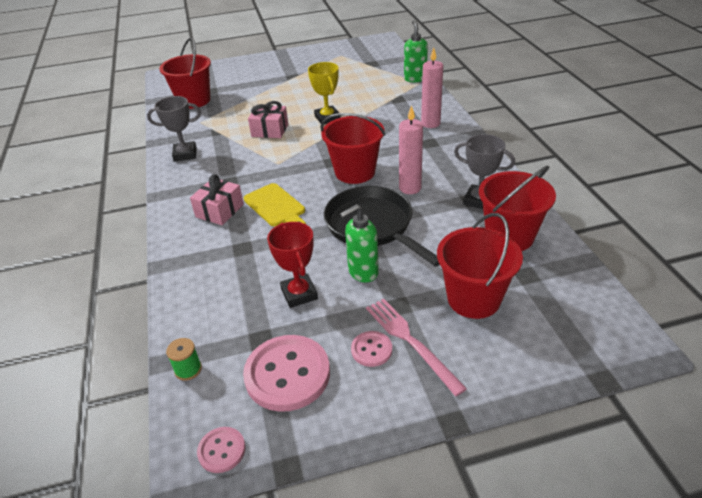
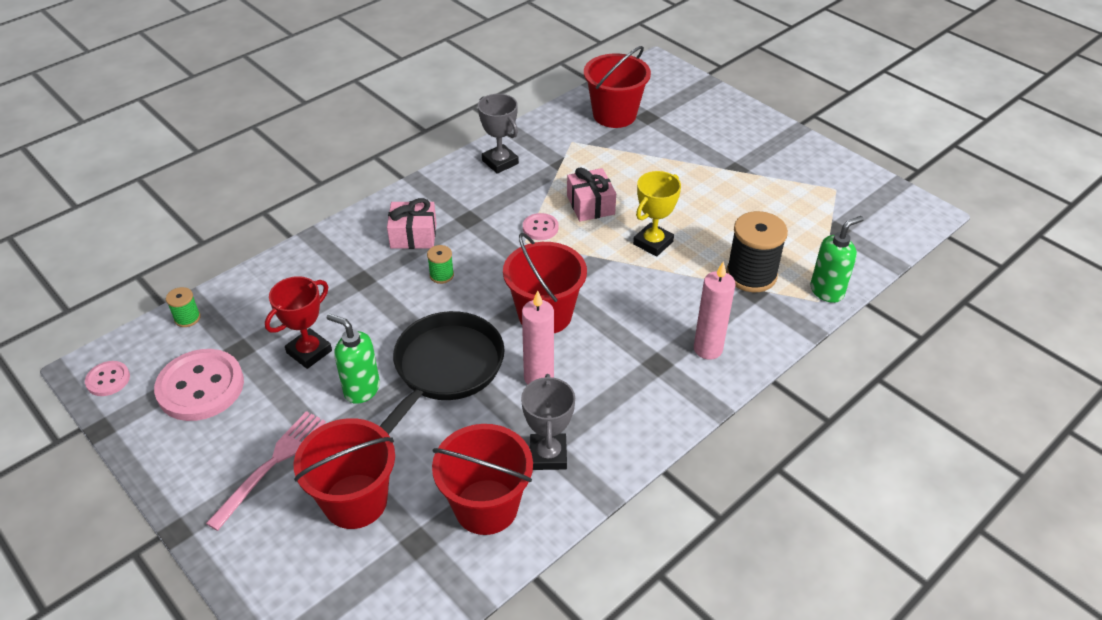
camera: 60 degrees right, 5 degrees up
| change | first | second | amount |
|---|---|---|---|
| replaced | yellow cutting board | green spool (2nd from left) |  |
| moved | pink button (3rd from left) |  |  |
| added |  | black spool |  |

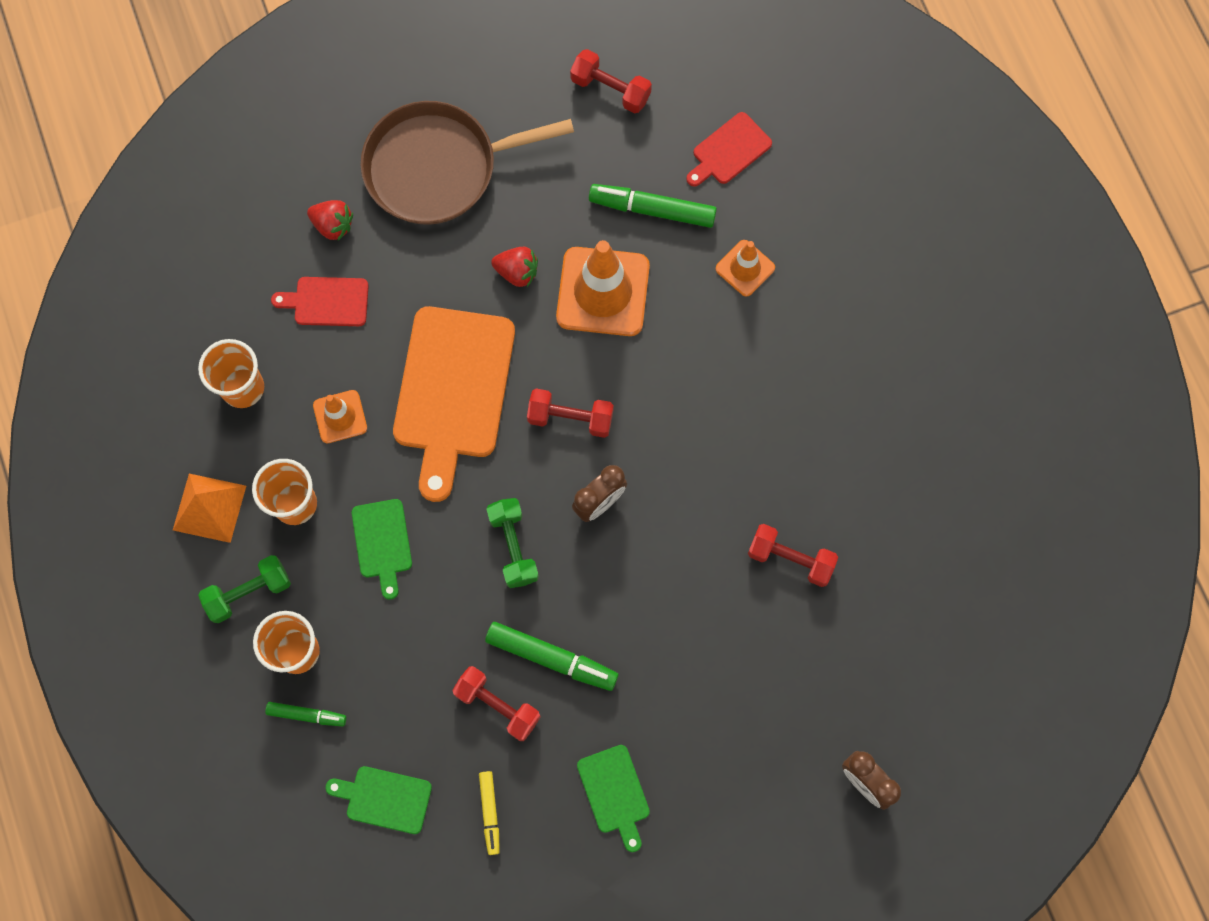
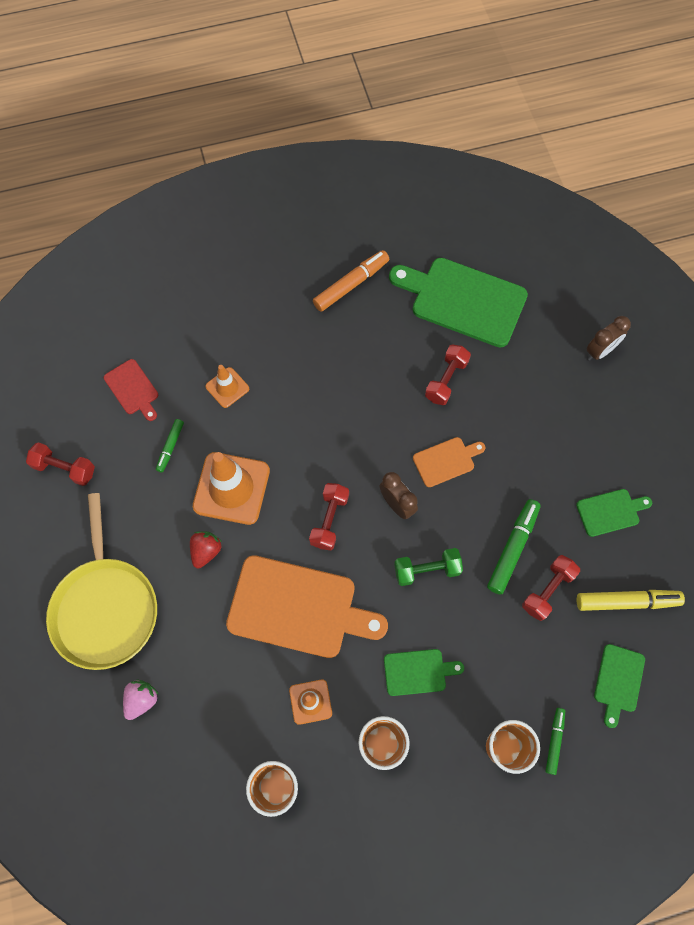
camera: 85 degrees left, 5 degrees down
| change | first | second | amount |
|---|---|---|---|
| turned | red dumbbell (3rd from left in the first image) | red dumbbell (1st from left) | 75 degrees clockwise |
| recoloured | brown pan | yellow pan |  |
| resized | green marker (3rd from left in the first image) | green marker (1st from left) | x0.58 |
| recoloured | red strawberry (1st from left) | pink strawberry |  |
| removed | red cutting board (1st from left) |  |  |
| removed | orange pyramid |  |  |
| removed | green dumbbell (1st from left) |  |  |
| resized | yellow marker |  | x1.72 |
| added |  | orange marker |  |
| added |  | green cutting board (2nd from left) |  |
| added |  | orange cutting board (2nd from left) |  |

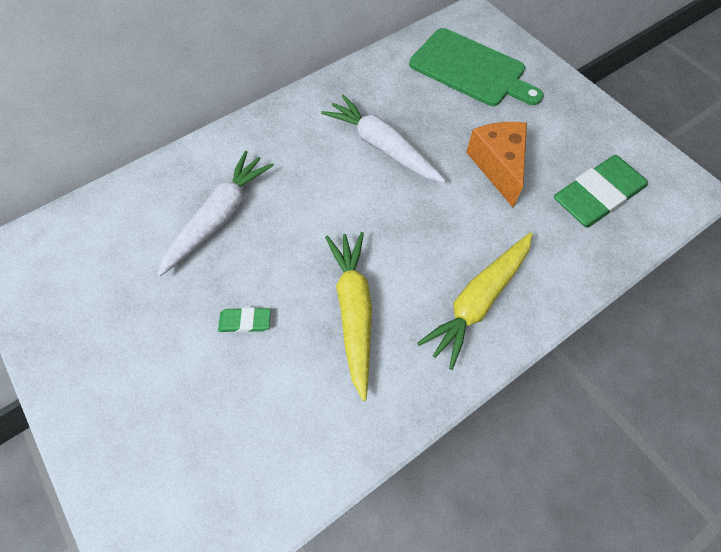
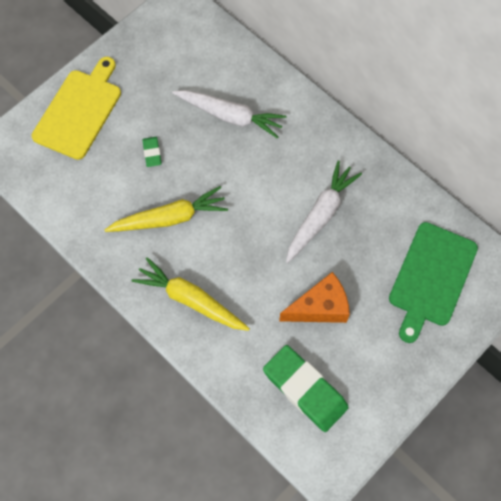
camera: 80 degrees right, 5 degrees up
| change | first | second | amount |
|---|---|---|---|
| added |  | yellow cutting board |  |

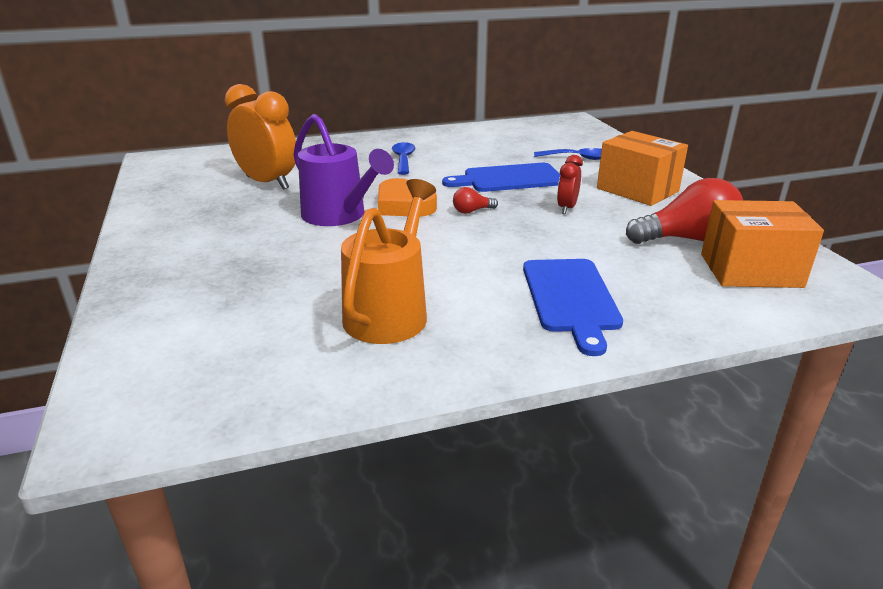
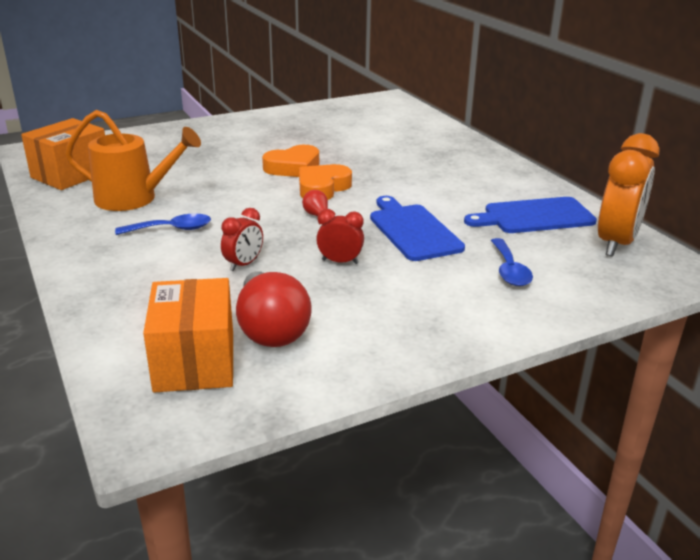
camera: 80 degrees right, 0 degrees up
| change | first | second | amount |
|---|---|---|---|
| moved | orange clock |  |  |
| replaced | purple watering can | orange heart (1st from left) |  |
| moved | orange box (1st from left) |  |  |
| moved | blue spoon (1st from left) |  |  |
| moved | blue cutting board (2nd from left) |  |  |
| added |  | red clock (1st from left) |  |

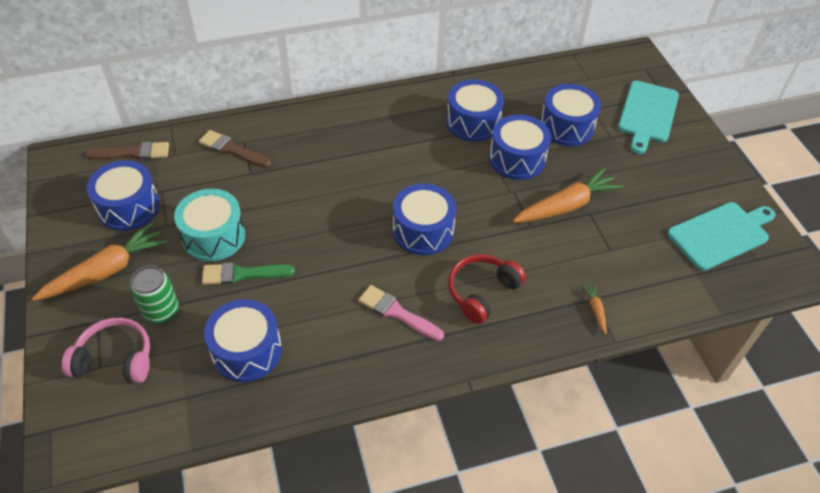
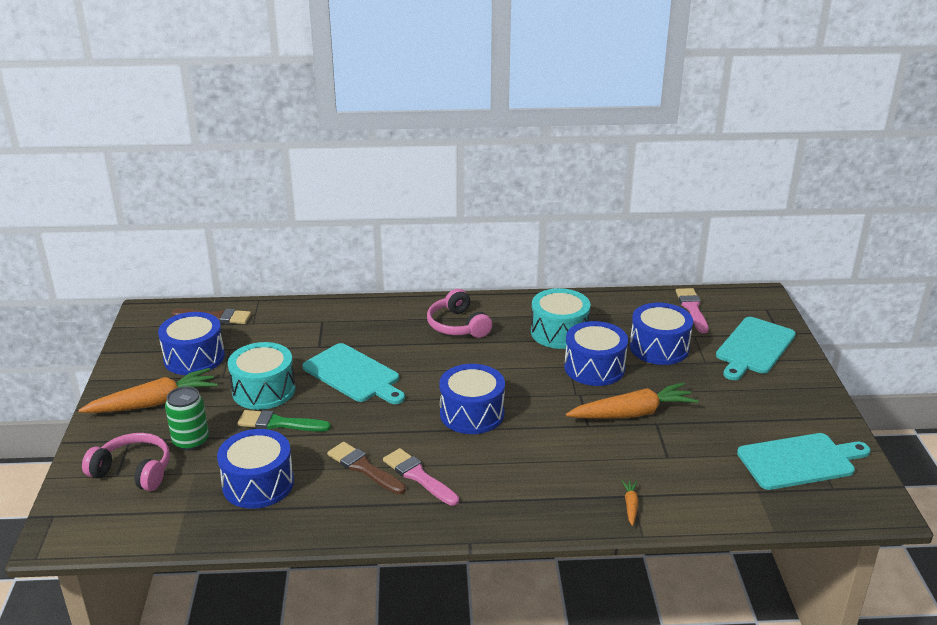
camera: 15 degrees right, 20 degrees down
| change | first | second | amount |
|---|---|---|---|
| recoloured | blue drum (4th from left) | turquoise drum (2nd from left) |  |
| moved | brown brush (2nd from left) |  |  |
| removed | red headphones |  |  |
| added |  | pink brush (2nd from left) |  |
| added |  | pink headphones (2nd from left) |  |
| added |  | turquoise cutting board (1st from left) |  |

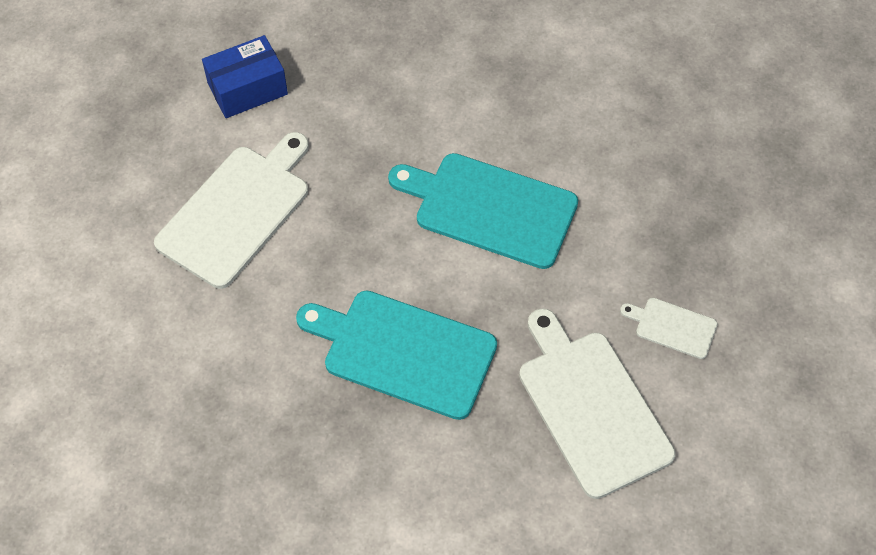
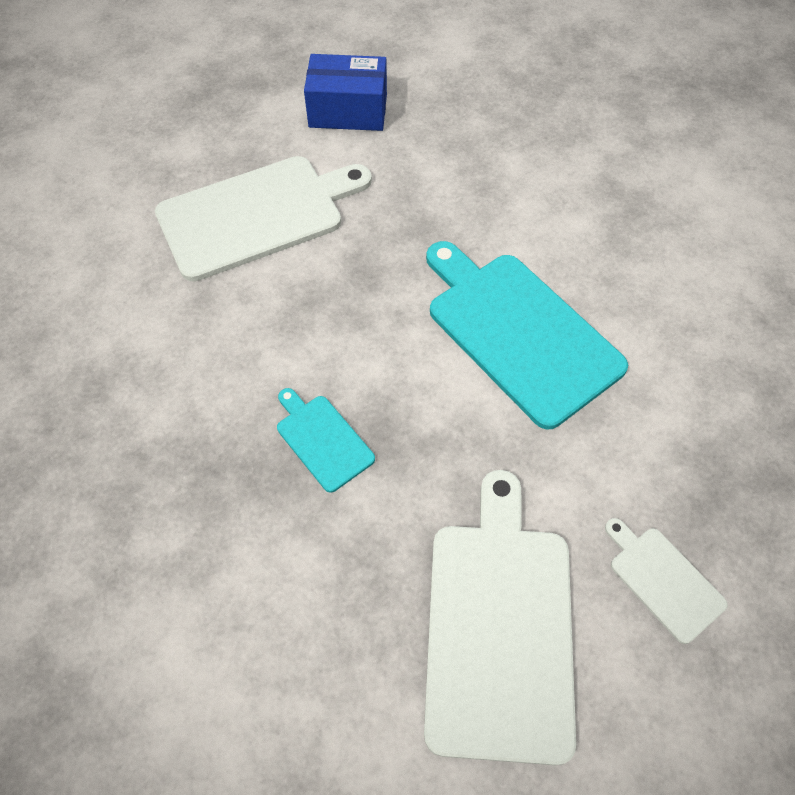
camera: 30 degrees right, 0 degrees up
| change | first | second | amount |
|---|---|---|---|
| resized | turquoise cutting board (1st from left) |  | x0.48 |

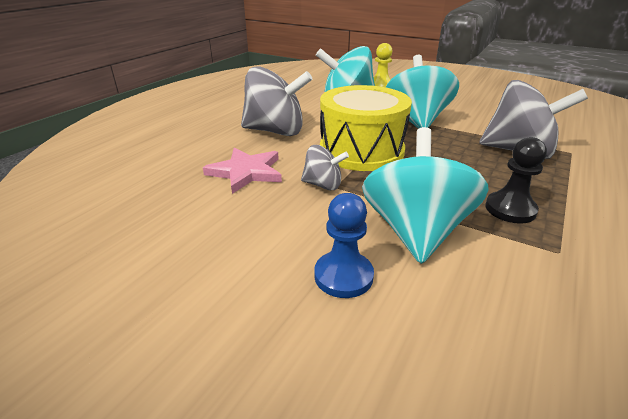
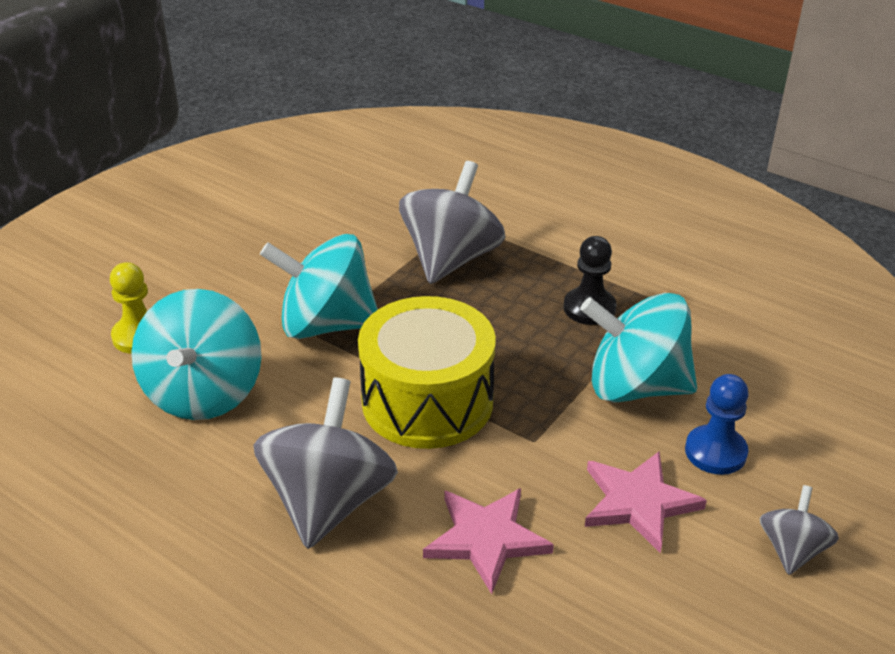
camera: 85 degrees left, 5 degrees up
| change | first | second | amount |
|---|---|---|---|
| moved | grey spinning top (2nd from left in the first image) | grey spinning top (3rd from left) |  |
| added |  | pink star (2nd from left) |  |

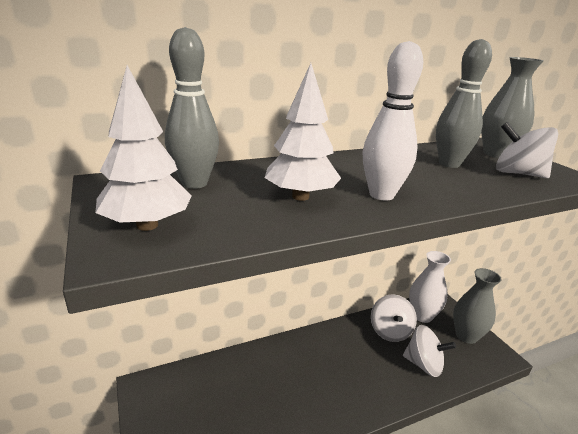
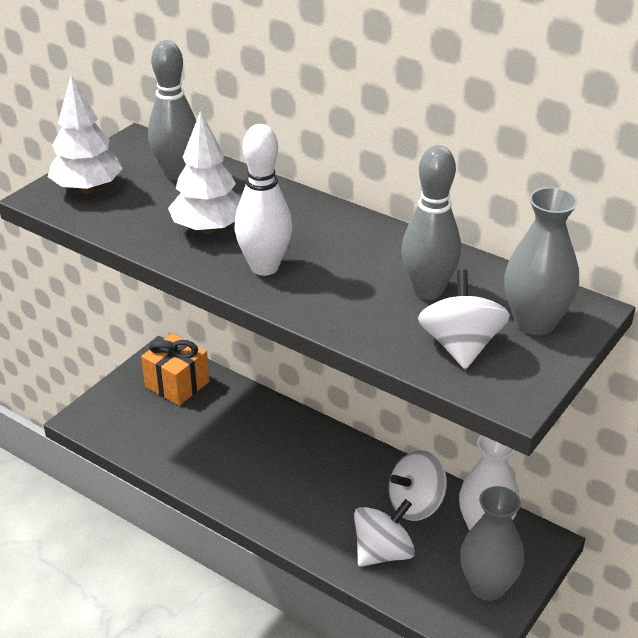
camera: 60 degrees right, 10 degrees up
| change | first | second | amount |
|---|---|---|---|
| turned | white spinning top (2nd from left in the first image) | white spinning top (1st from left) | 120 degrees counterclockwise |
| added |  | orange gift |  |

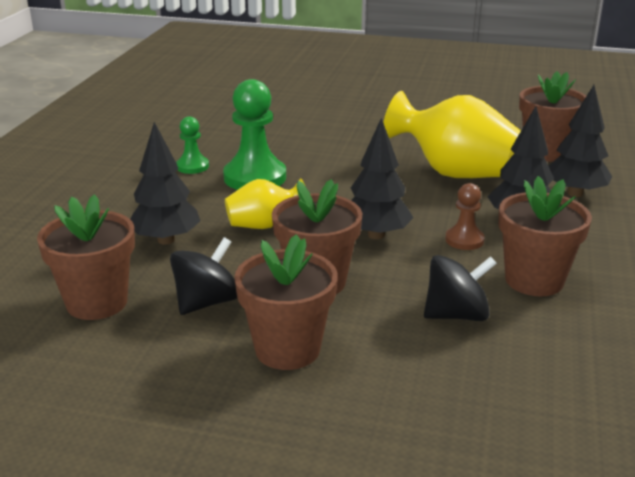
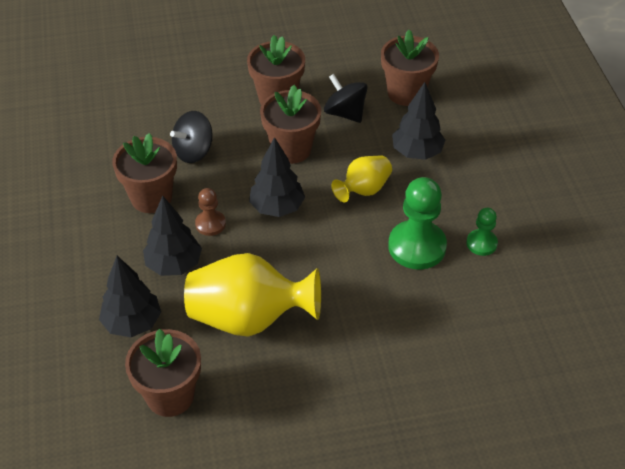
camera: 155 degrees right, 20 degrees up
| change | first | second | amount |
|---|---|---|---|
| turned | black spinning top (1st from left in the first image) | black spinning top (2nd from left) | 120 degrees clockwise |

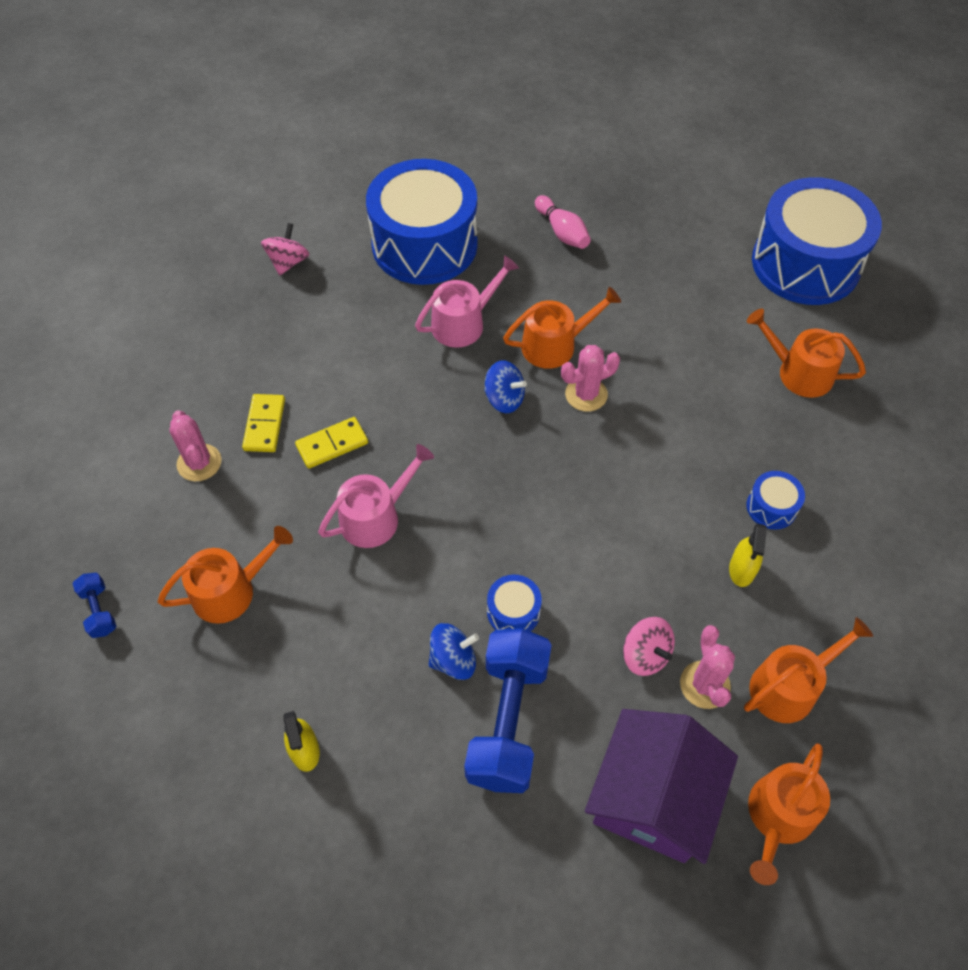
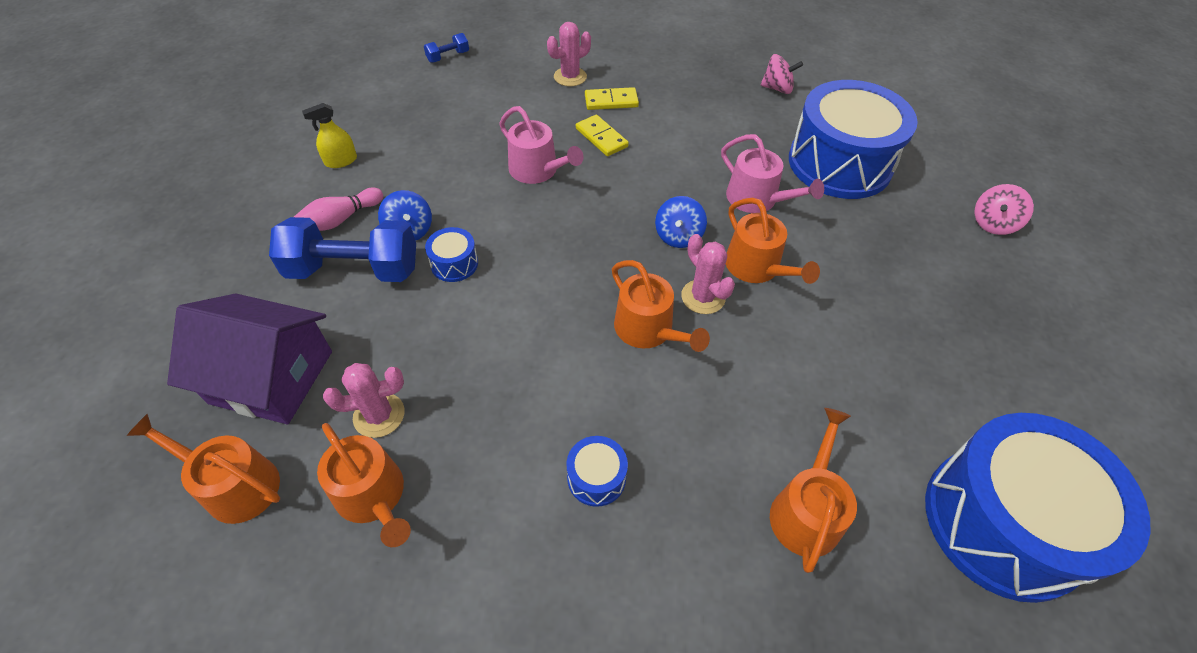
camera: 80 degrees right, 5 degrees down
| change | first | second | amount |
|---|---|---|---|
| moved | pink bowling pin |  |  |
| removed | yellow spray bottle (2nd from left) |  |  |
| moved | orange watering can (1st from left in the first image) | orange watering can (3rd from left) |  |
| moved | pink spinning top (2nd from left) |  |  |

